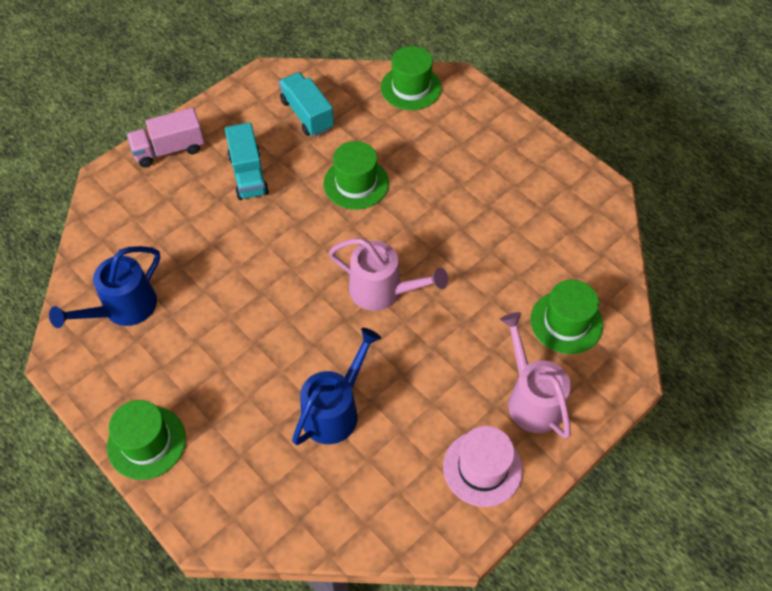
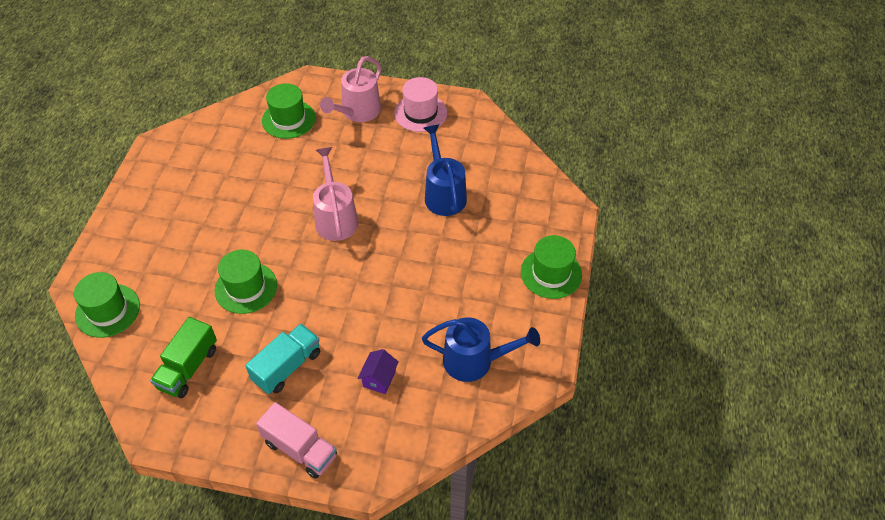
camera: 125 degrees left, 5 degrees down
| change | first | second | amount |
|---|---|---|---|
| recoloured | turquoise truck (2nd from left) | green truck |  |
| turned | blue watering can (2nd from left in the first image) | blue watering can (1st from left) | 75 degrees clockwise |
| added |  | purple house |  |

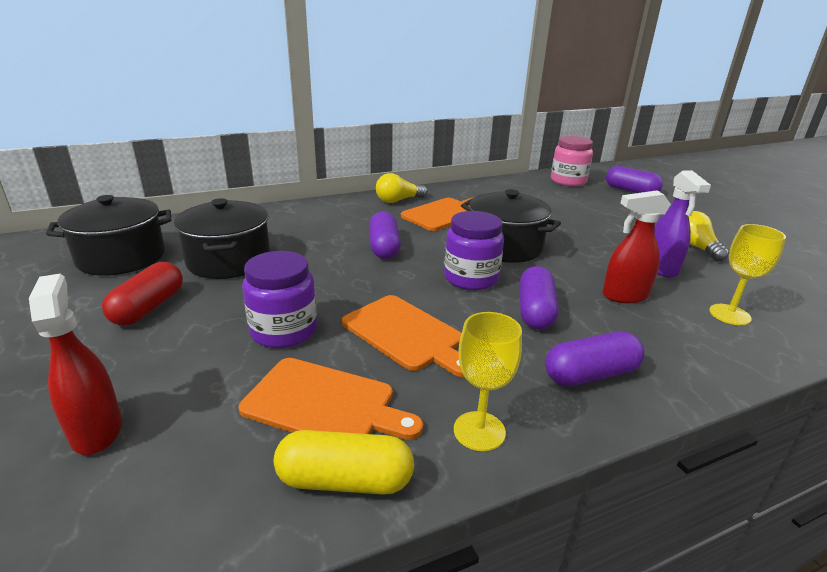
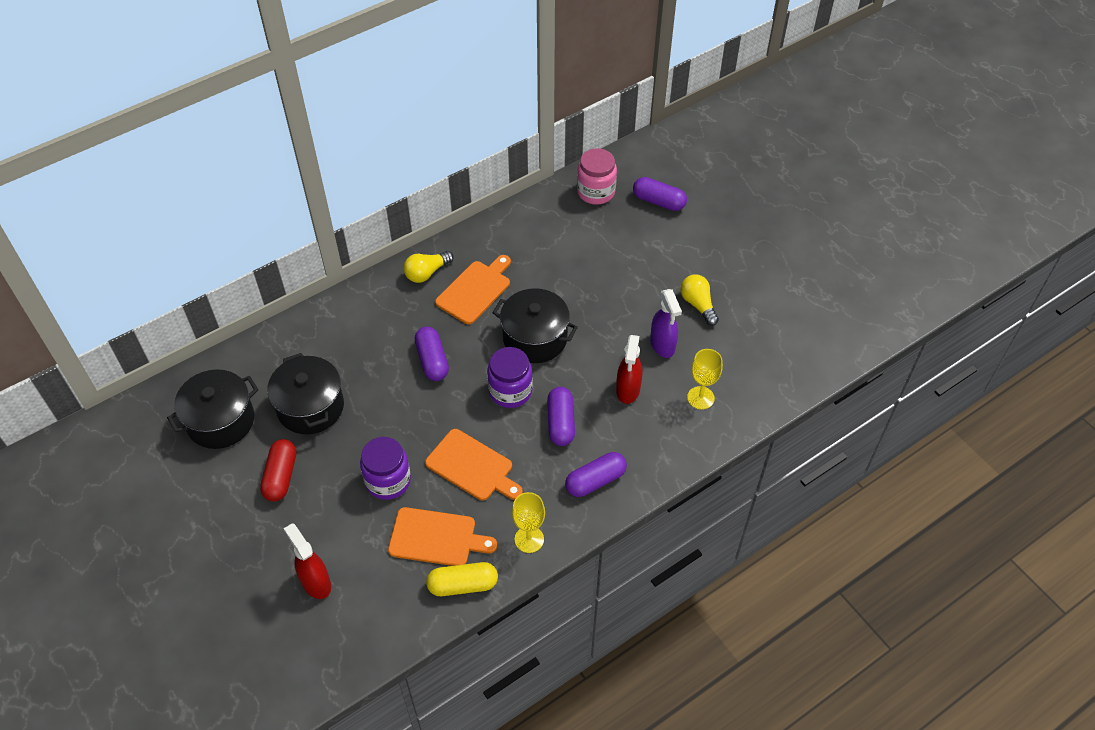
camera: 10 degrees left, 25 degrees up
| change | first | second | amount |
|---|---|---|---|
| turned | red spray bottle (2nd from left) |  | 60 degrees counterclockwise |

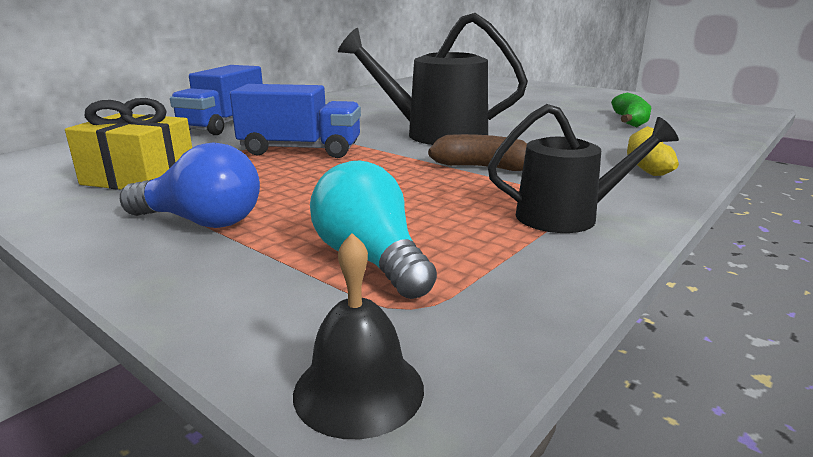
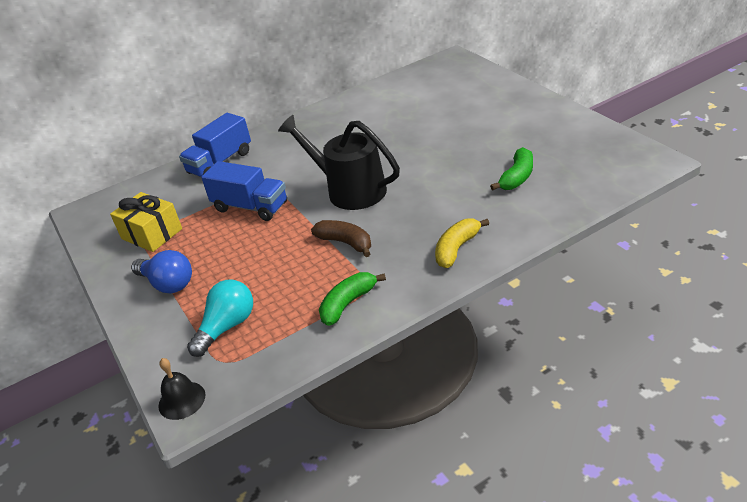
camera: 25 degrees right, 15 degrees up
| change | first | second | amount |
|---|---|---|---|
| replaced | black watering can (2nd from left) | green banana (1st from left) |  |
| turned | turquoise light bulb |  | 45 degrees clockwise |

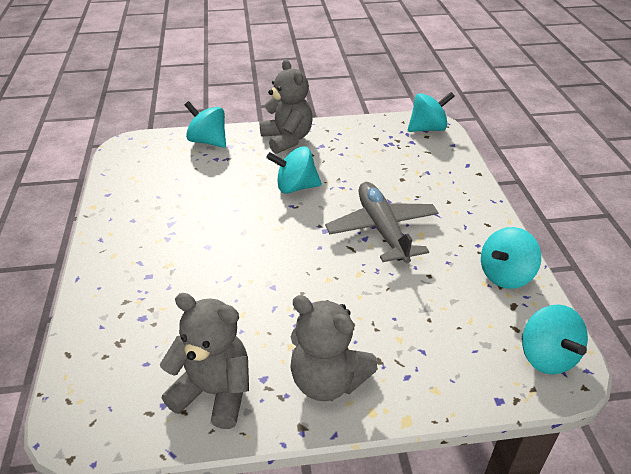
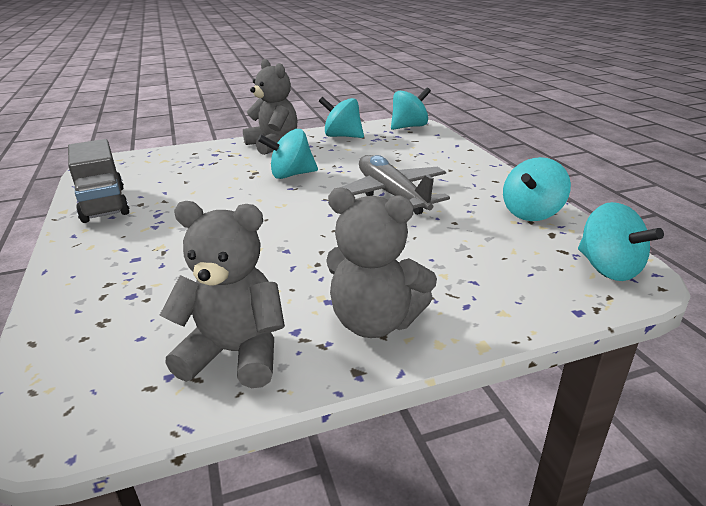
camera: 10 degrees left, 10 degrees down
| change | first | second | amount |
|---|---|---|---|
| moved | turquoise spinning top (1st from left in the first image) | turquoise spinning top (2nd from left) |  |
| added |  | grey truck |  |

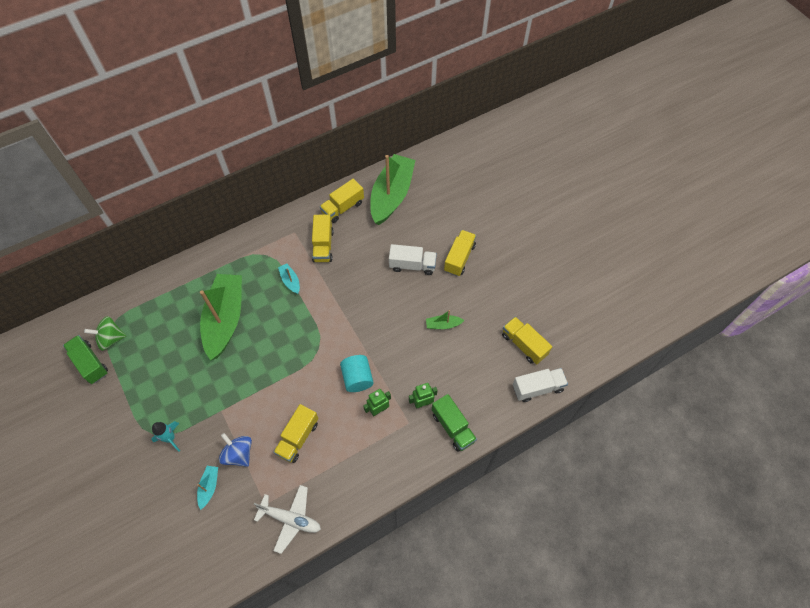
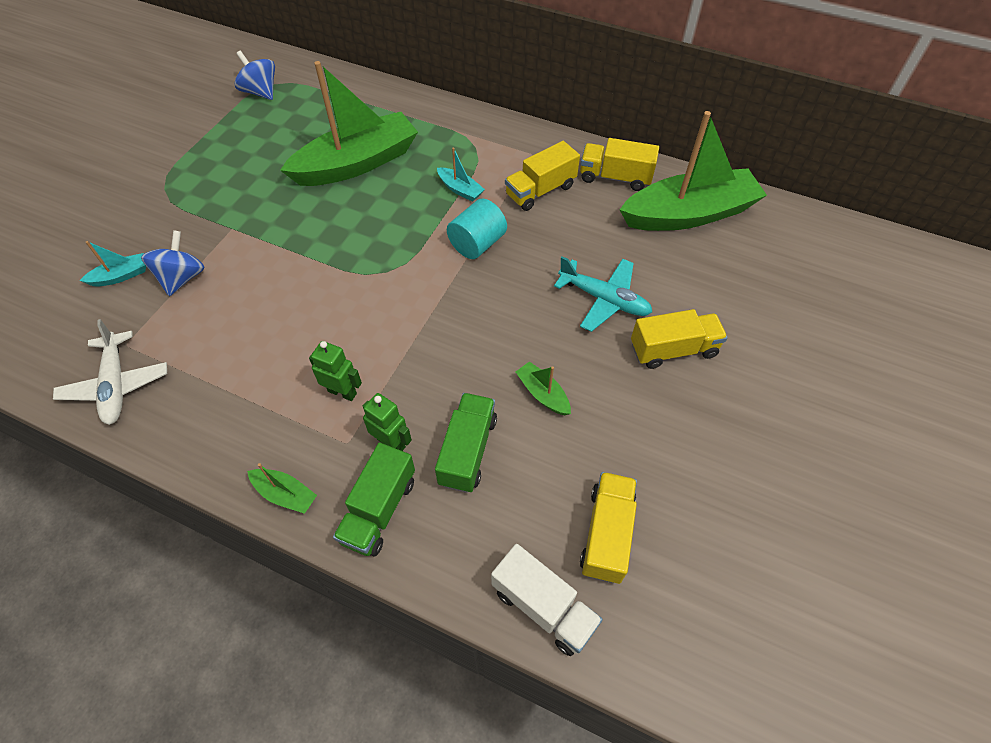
camera: 55 degrees right, 5 degrees down
| change | first | second | amount |
|---|---|---|---|
| replaced | white truck (1st from left) | turquoise plane |  |
| turned | turquoise boat (2nd from left) |  | 105 degrees clockwise |
| recoloured | green spinning top | blue spinning top (2nd from left) |  |
| moved | green truck (1st from left in the first image) | green truck (2nd from left) |  |
| moved | turquoise cylinder |  |  |
| removed | yellow truck (1st from left) |  |  |
| removed | turquoise rocket |  |  |
| added |  | green boat (1st from left) |  |

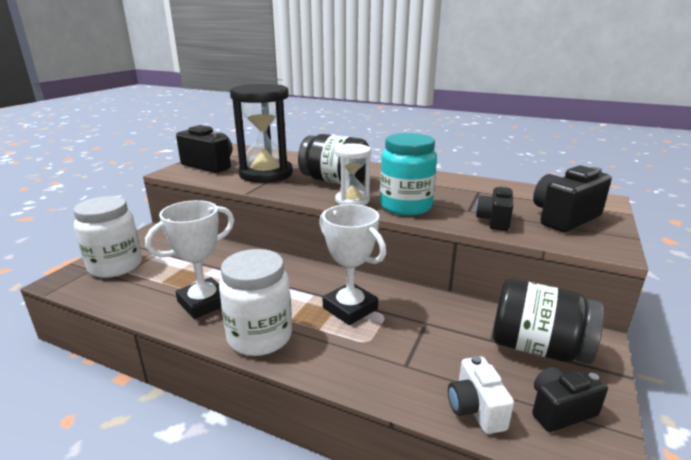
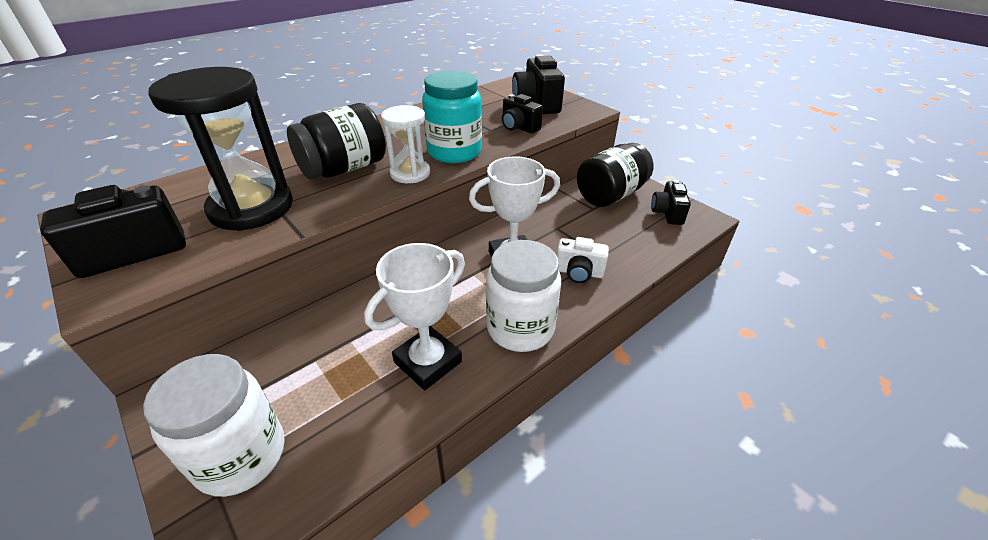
camera: 65 degrees left, 15 degrees up
| change | first | second | amount |
|---|---|---|---|
| turned | white trophy (1st from left) |  | 60 degrees clockwise |
| moved | white camera |  |  |

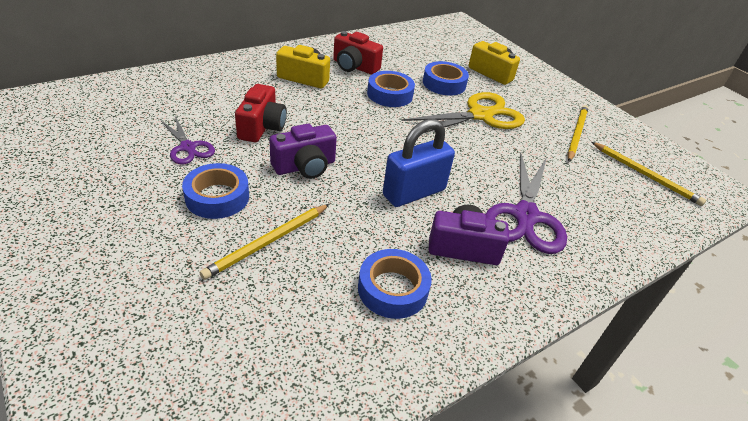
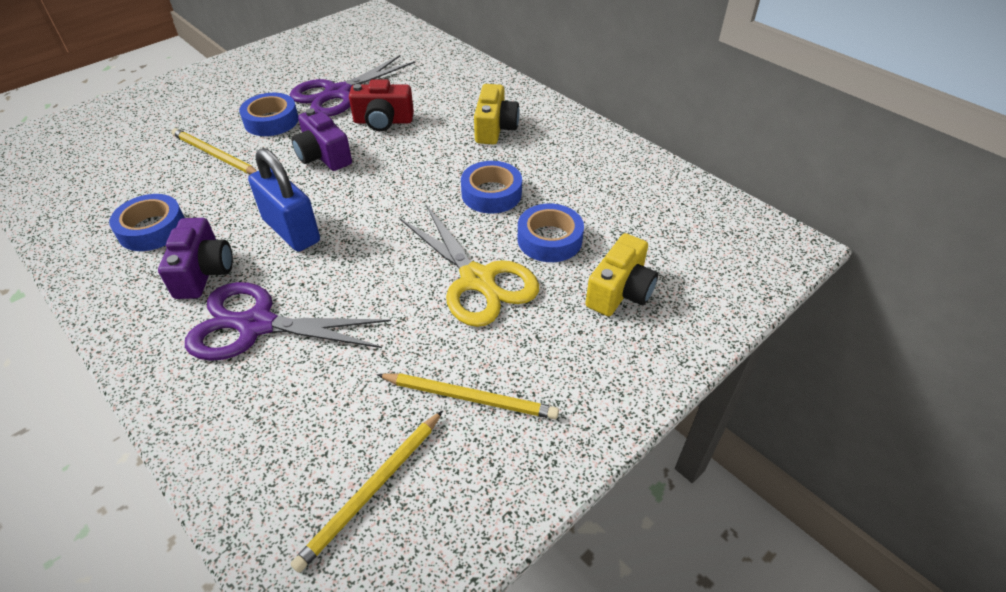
camera: 85 degrees right, 5 degrees up
| change | first | second | amount |
|---|---|---|---|
| removed | red camera (2nd from left) |  |  |
| resized | purple scissors (1st from left in the first image) | purple scissors (2nd from left) | x1.79 |

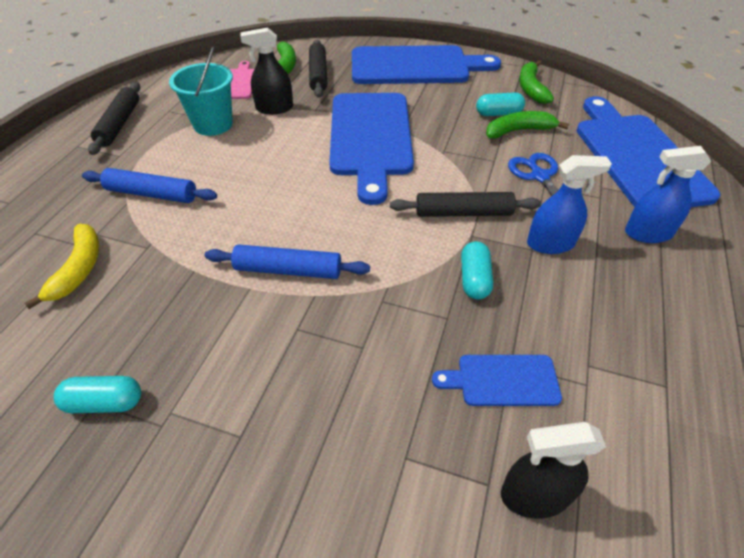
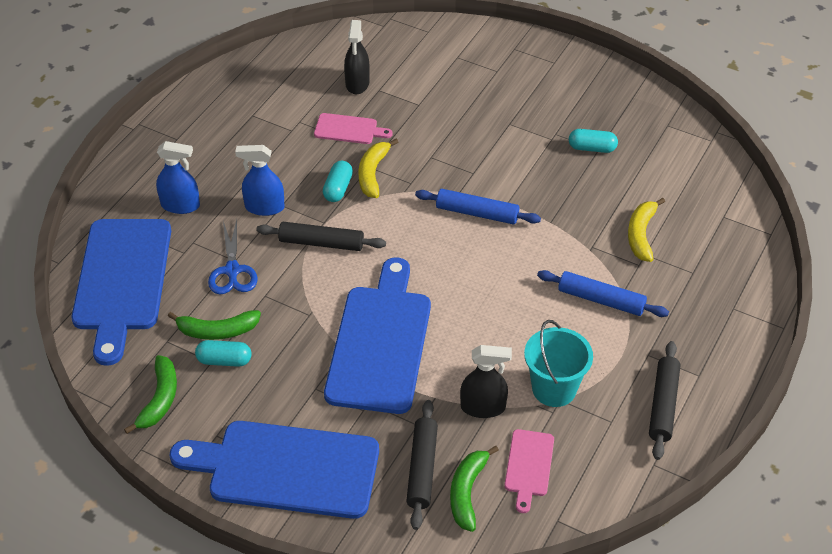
camera: 170 degrees left, 0 degrees up
| change | first | second | amount |
|---|---|---|---|
| recoloured | blue cutting board (3rd from left) | pink cutting board (1st from left) |  |
| turned | black spray bottle (2nd from left in the first image) | black spray bottle (1st from left) | 90 degrees clockwise |
| added |  | yellow banana (1st from left) |  |

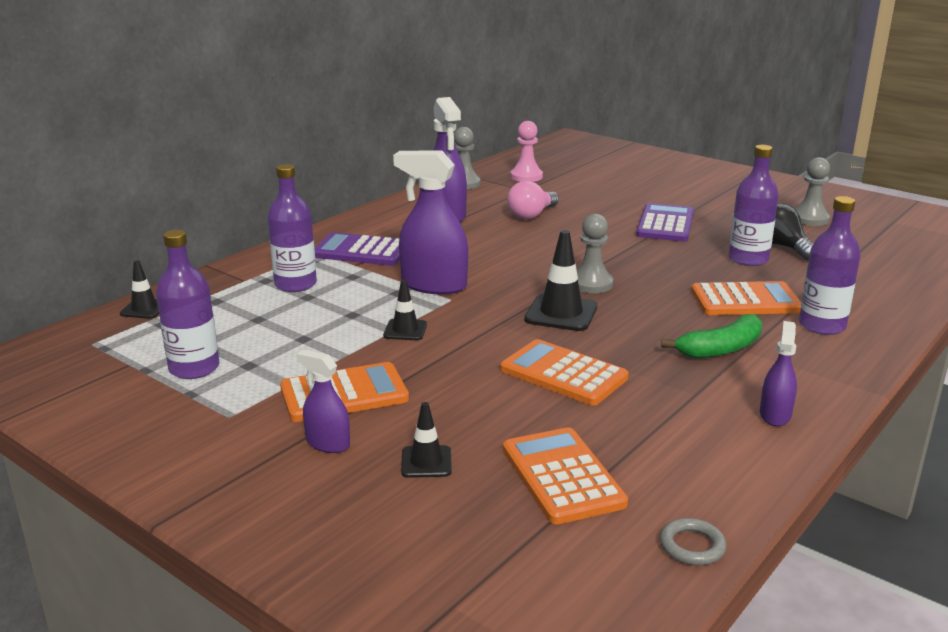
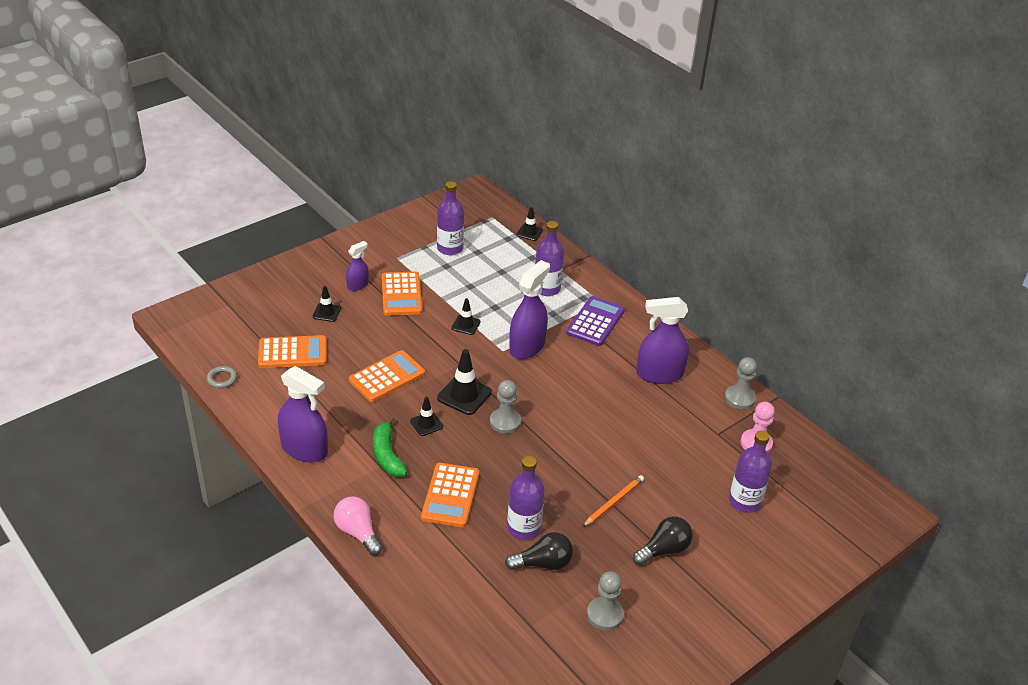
camera: 100 degrees right, 15 degrees up
| change | first | second | amount |
|---|---|---|---|
| moved | pink light bulb |  |  |
| moved | purple bottle (4th from left) |  |  |
| replaced | purple calculator (2nd from left) | orange pencil |  |
| resized | purple spray bottle (4th from left in the first image) | purple spray bottle (1st from left) | x1.84 |
| added |  | black traffic cone (2nd from left) |  |
| added |  | black light bulb (2nd from left) |  |

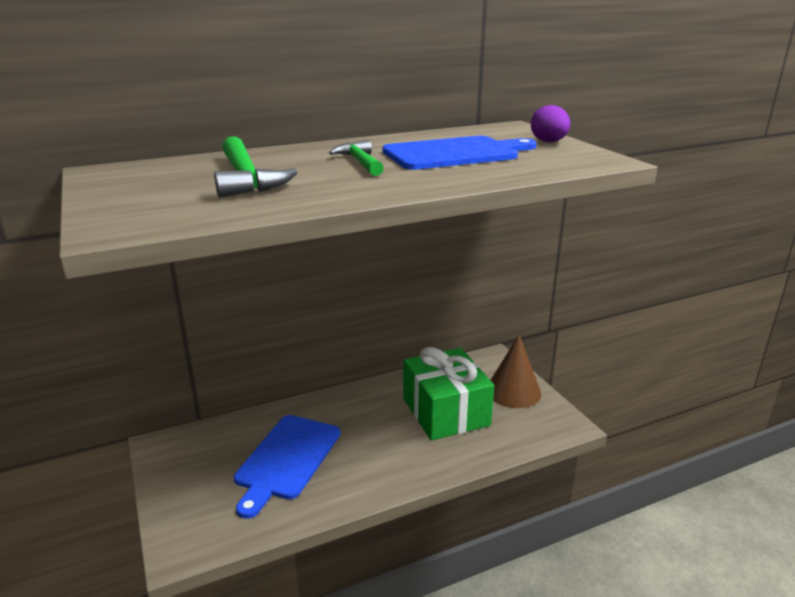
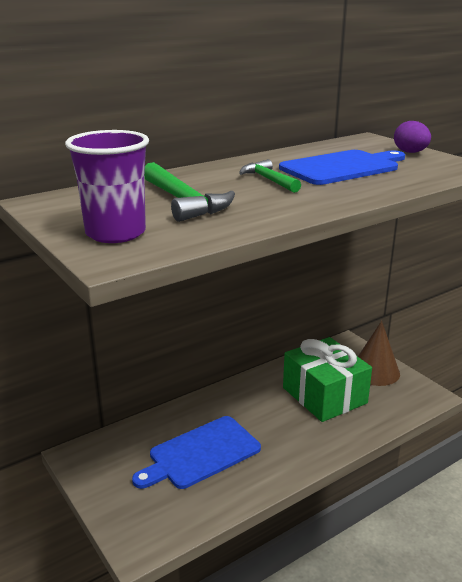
camera: 10 degrees left, 0 degrees up
| change | first | second | amount |
|---|---|---|---|
| turned | blue cutting board (1st from left) |  | 45 degrees clockwise |
| added |  | purple cup |  |

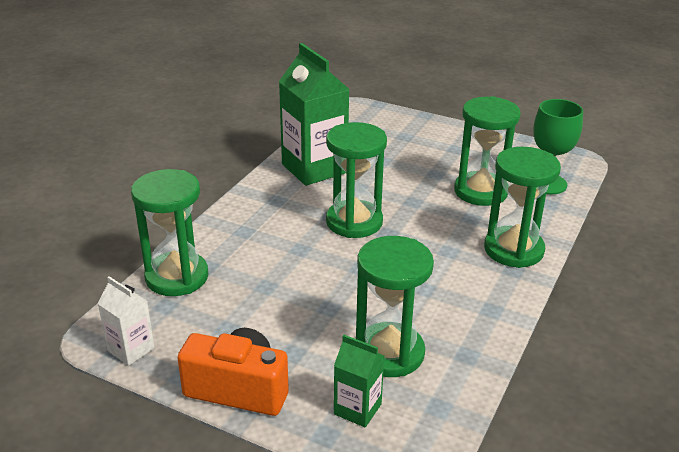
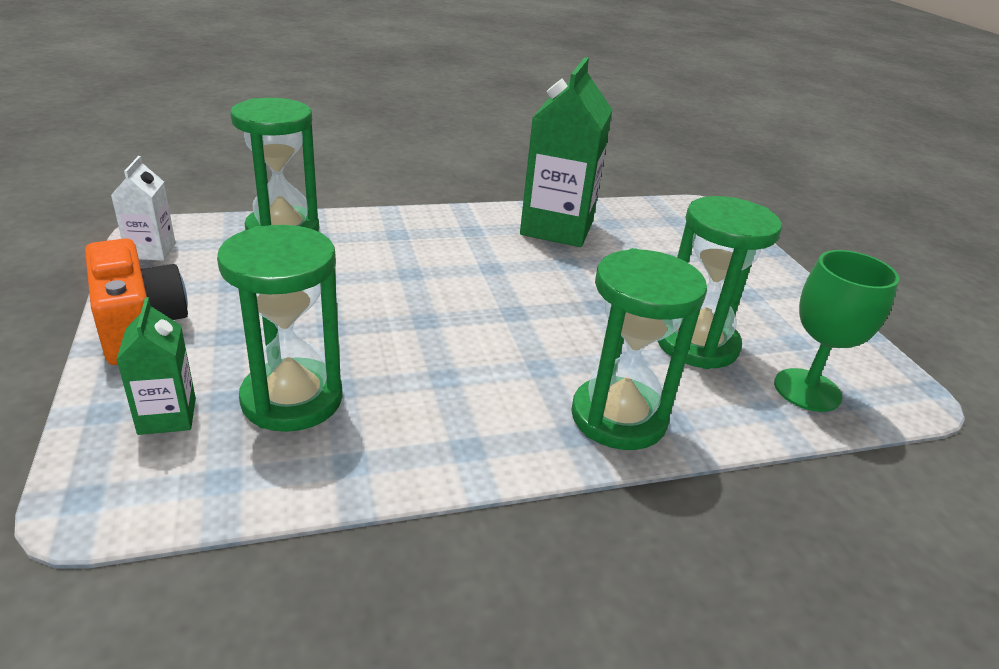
camera: 45 degrees right, 0 degrees up
| change | first | second | amount |
|---|---|---|---|
| removed | green hourglass (2nd from left) |  |  |

